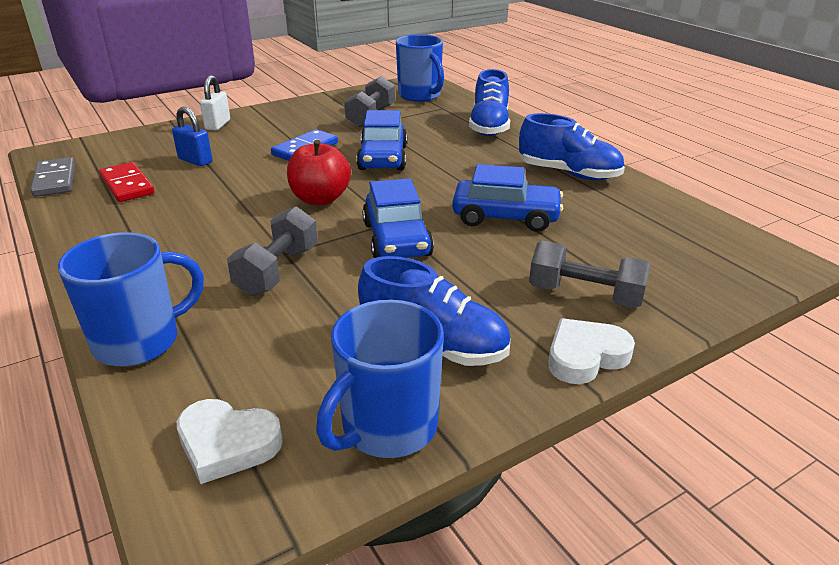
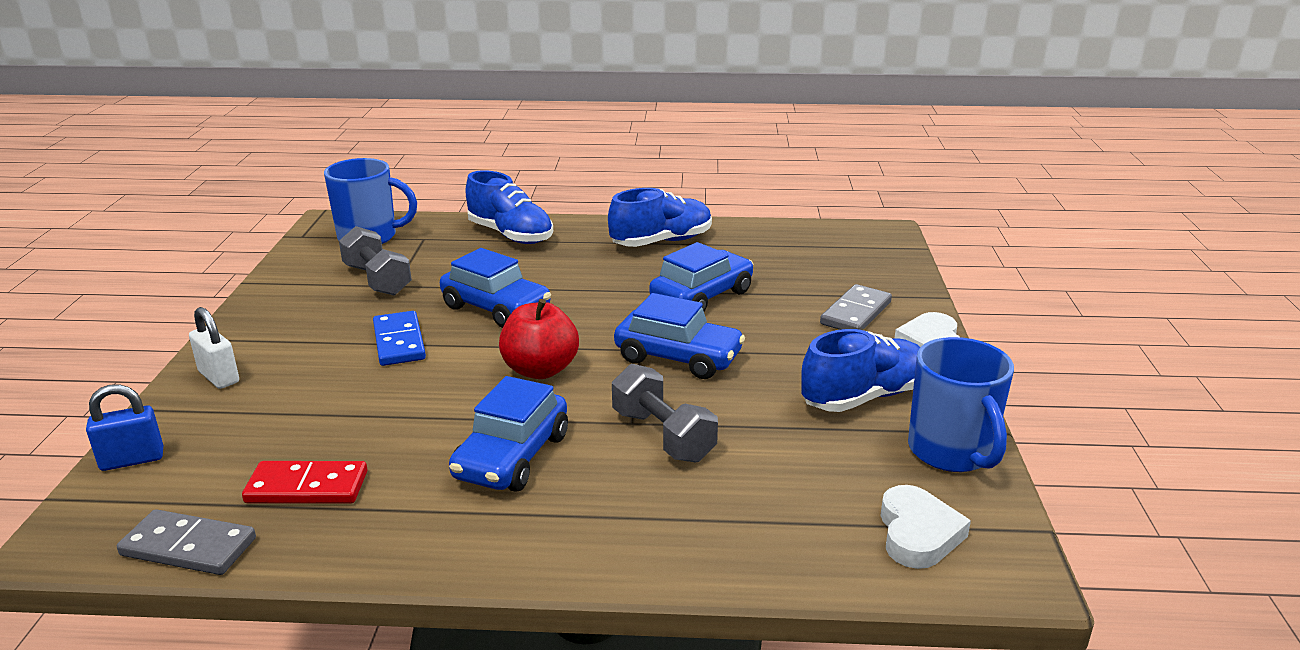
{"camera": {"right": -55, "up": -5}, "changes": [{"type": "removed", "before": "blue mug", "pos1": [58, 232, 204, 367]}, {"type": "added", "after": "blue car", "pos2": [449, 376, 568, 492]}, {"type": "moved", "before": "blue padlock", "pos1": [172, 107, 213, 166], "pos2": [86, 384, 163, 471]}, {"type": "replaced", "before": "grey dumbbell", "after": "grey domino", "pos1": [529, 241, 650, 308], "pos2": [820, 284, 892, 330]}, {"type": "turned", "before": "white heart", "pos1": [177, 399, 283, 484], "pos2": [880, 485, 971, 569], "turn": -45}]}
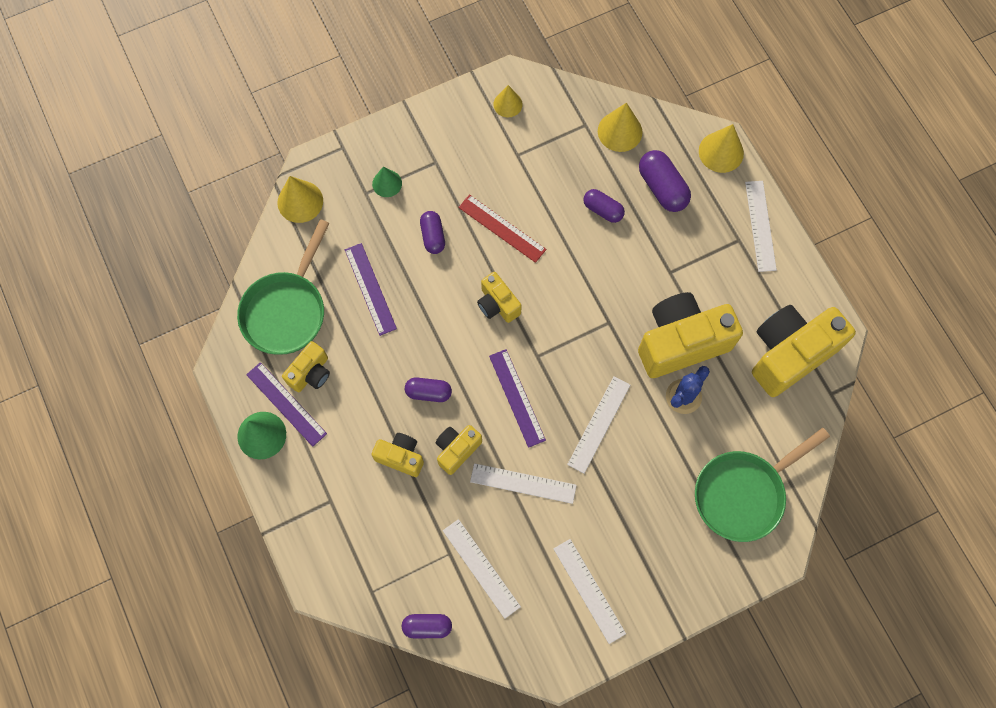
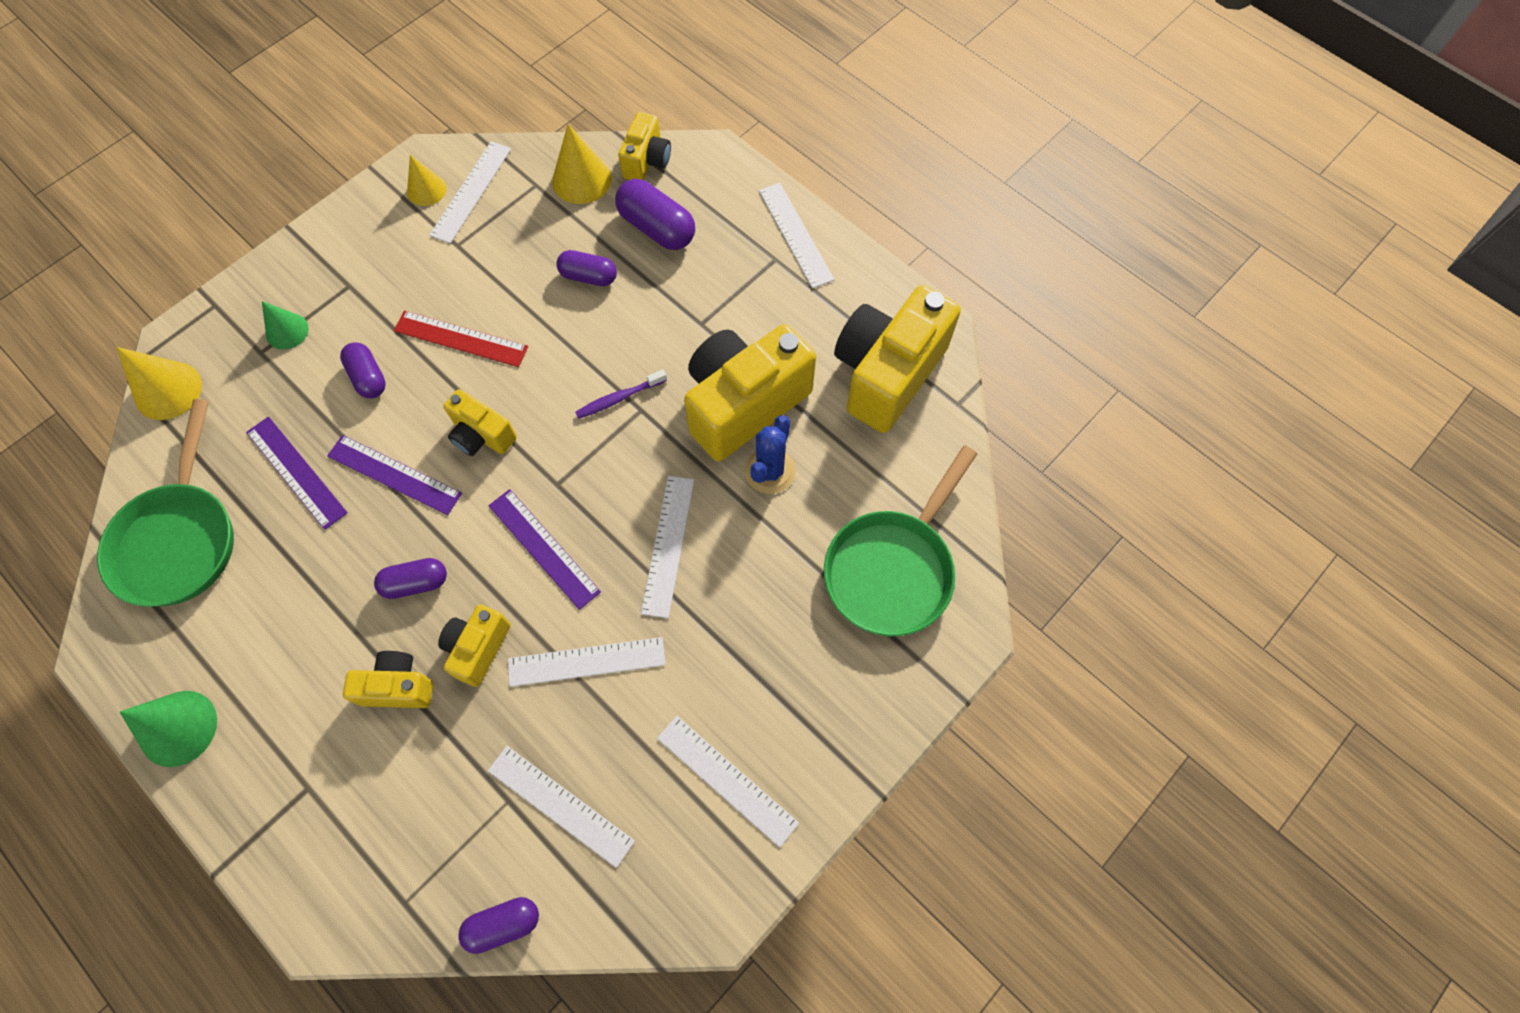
{"camera": {"right": -20, "up": -5}, "changes": [{"type": "removed", "before": "yellow cone", "pos1": [699, 124, 744, 173]}, {"type": "added", "after": "white ruler", "pos2": [429, 141, 511, 243]}, {"type": "added", "after": "purple toothbrush", "pos2": [575, 369, 667, 419]}, {"type": "moved", "before": "purple ruler", "pos1": [246, 362, 327, 447], "pos2": [327, 435, 462, 515]}, {"type": "moved", "before": "yellow camera", "pos1": [282, 341, 330, 392], "pos2": [618, 112, 671, 180]}]}
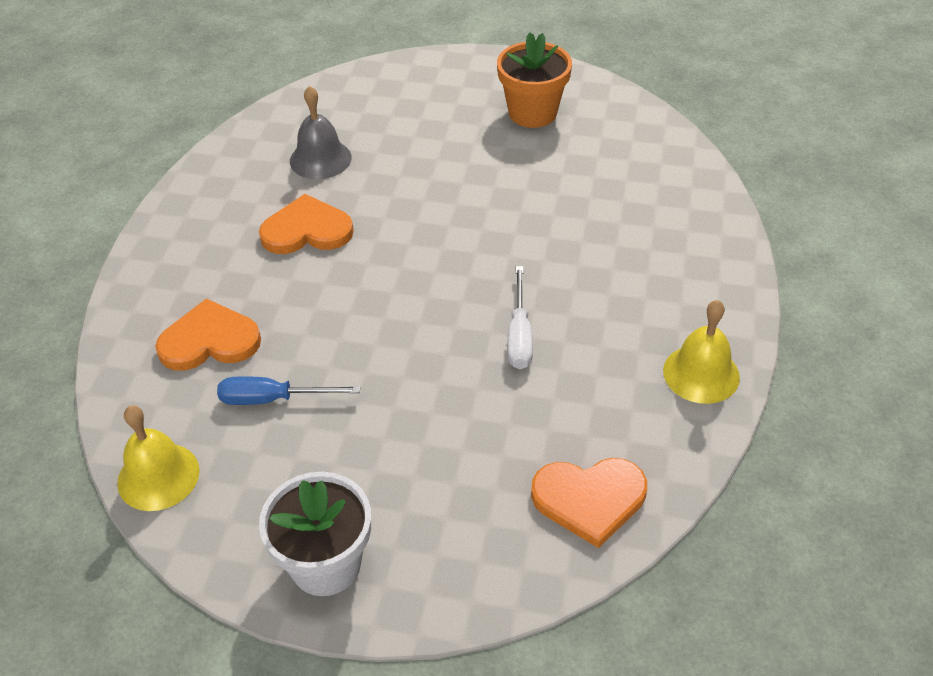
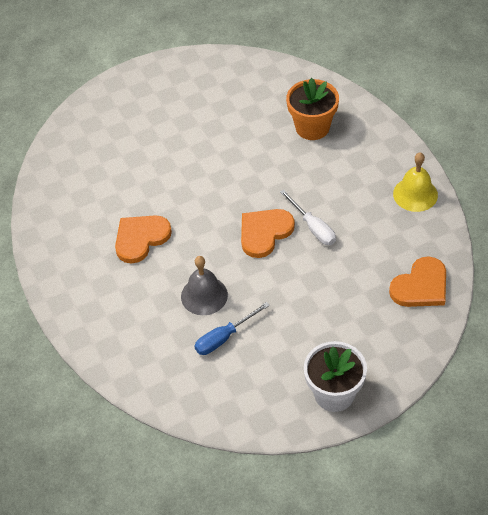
{"camera": {"right": -35, "up": 5}, "changes": [{"type": "removed", "before": "yellow bell", "pos1": [117, 405, 200, 511]}, {"type": "moved", "before": "orange heart", "pos1": [155, 299, 261, 371], "pos2": [241, 209, 295, 258]}, {"type": "moved", "before": "grey bell", "pos1": [290, 86, 352, 179], "pos2": [181, 256, 228, 315]}, {"type": "moved", "before": "orange flower pot", "pos1": [497, 32, 572, 128], "pos2": [286, 78, 339, 140]}]}
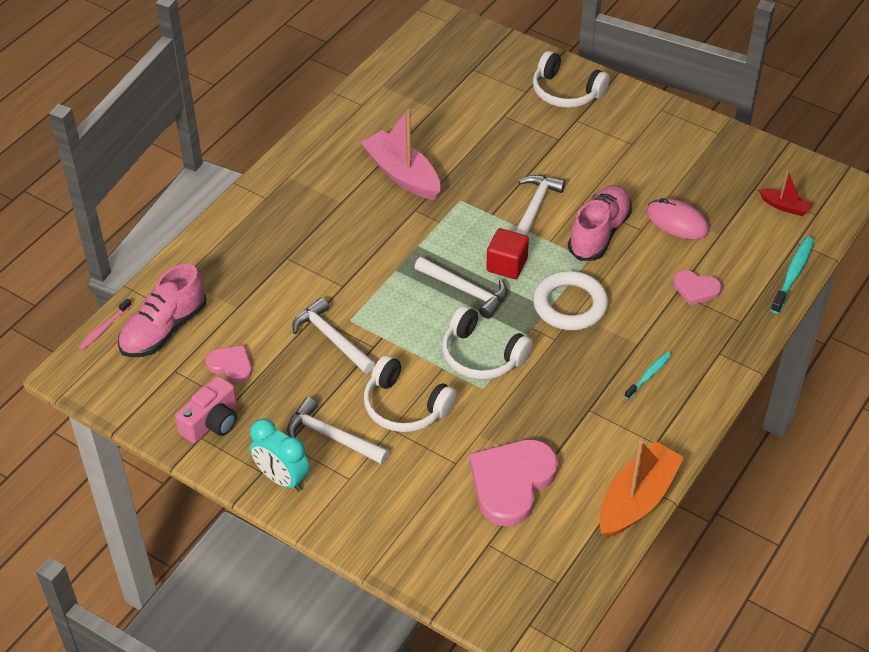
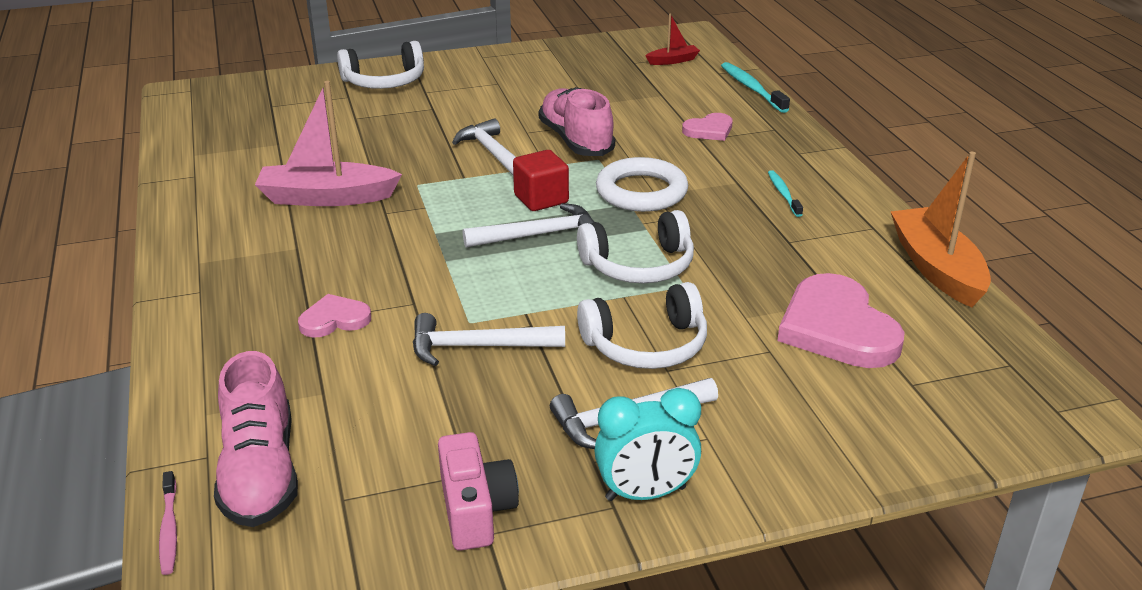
{"camera": {"right": -50, "up": -15}, "changes": [{"type": "removed", "before": "pink mouse", "pos1": [646, 198, 709, 239]}, {"type": "moved", "before": "pink heart", "pos1": [205, 345, 252, 383], "pos2": [298, 294, 371, 338]}]}
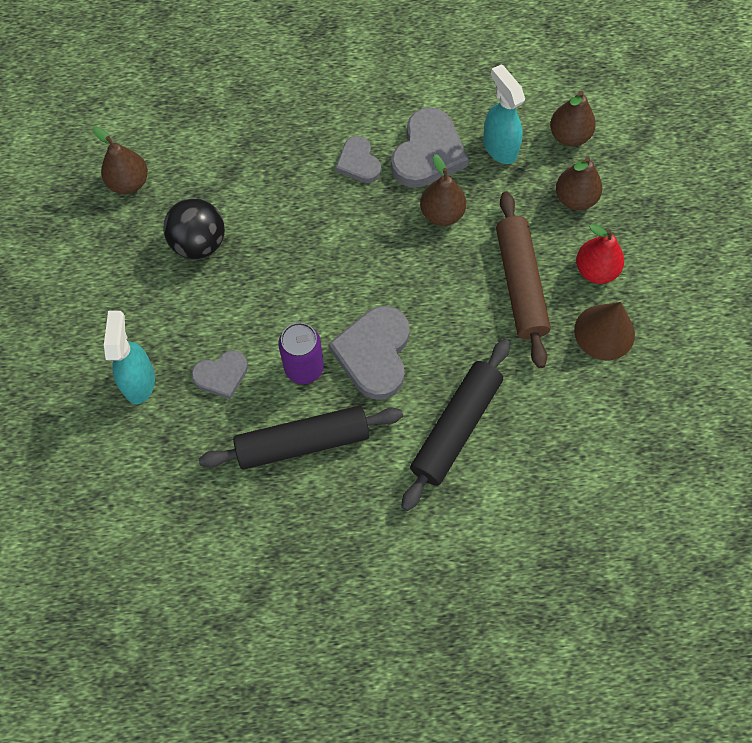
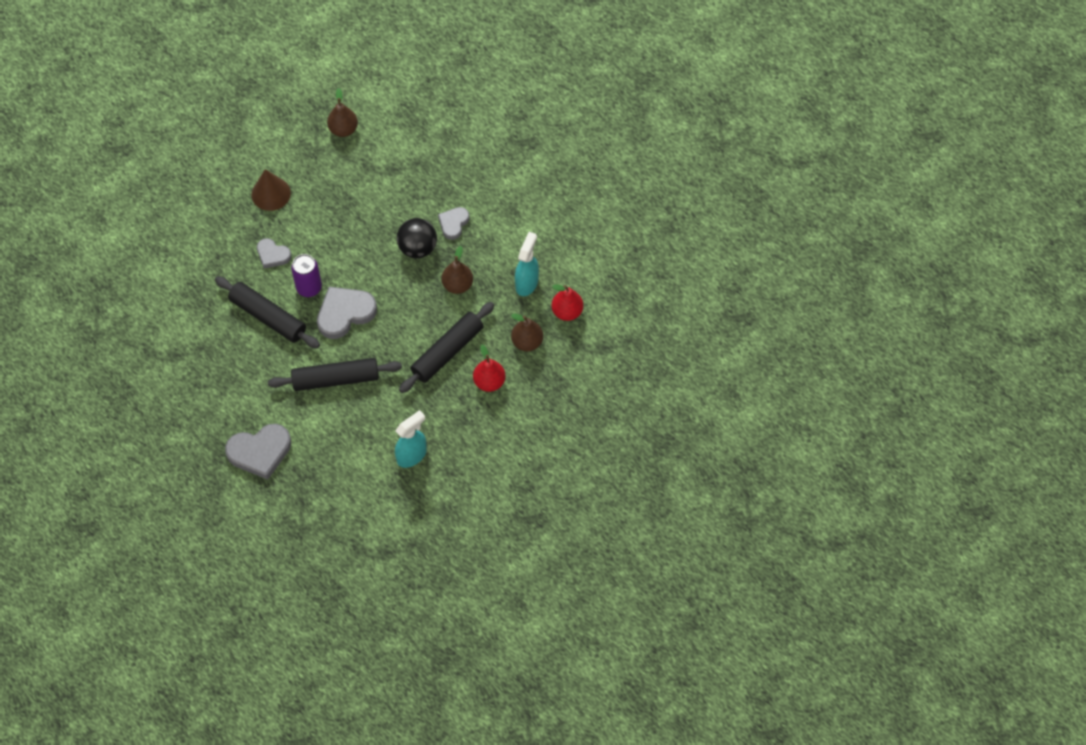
{"camera": {"right": 50, "up": -5}, "changes": [{"type": "moved", "before": "turquoise spray bottle", "pos1": [104, 311, 155, 404], "pos2": [395, 410, 427, 468]}, {"type": "moved", "before": "black ball", "pos1": [164, 198, 225, 259], "pos2": [397, 218, 437, 259]}, {"type": "moved", "before": "grey heart", "pos1": [391, 107, 469, 188], "pos2": [225, 424, 291, 480]}, {"type": "moved", "before": "brown cone", "pos1": [574, 302, 635, 360], "pos2": [252, 169, 291, 211]}, {"type": "recoloured", "before": "brown rolling pin", "after": "black rolling pin", "pos1": [496, 192, 551, 368], "pos2": [399, 302, 494, 393]}, {"type": "recoloured", "before": "brown pear", "after": "red pear", "pos1": [550, 91, 596, 146], "pos2": [551, 285, 583, 321]}]}
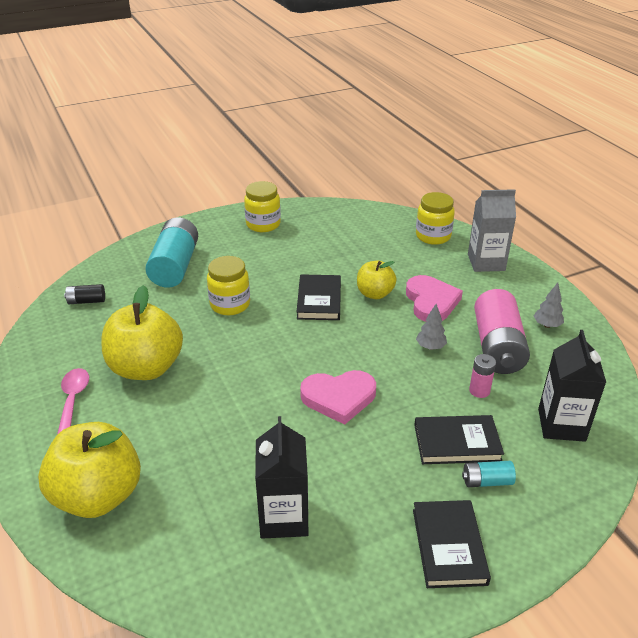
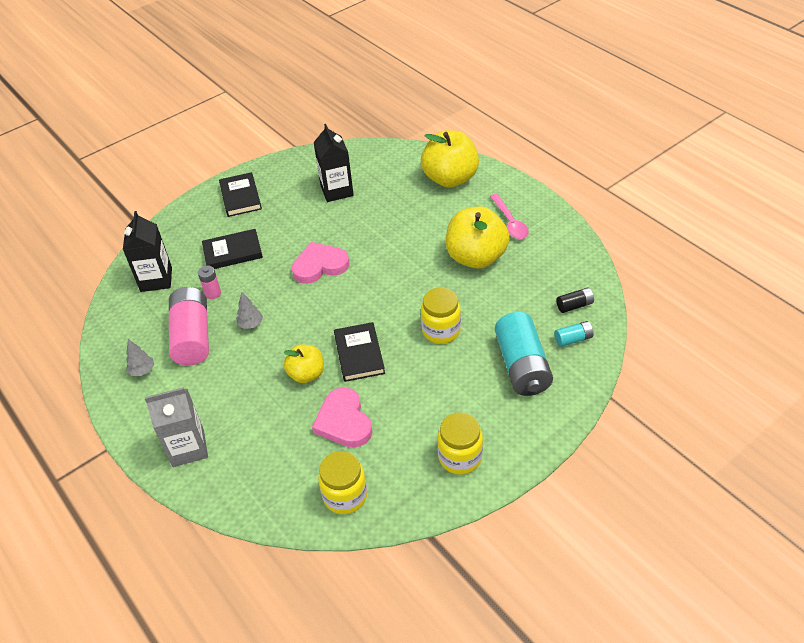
{"camera": {"right": 170, "up": 10}, "changes": [{"type": "moved", "before": "pink heart", "pos1": [406, 275, 463, 322], "pos2": [312, 388, 372, 448]}, {"type": "moved", "before": "yellow jar", "pos1": [416, 192, 455, 245], "pos2": [318, 451, 367, 514]}, {"type": "moved", "before": "turquoise battery", "pos1": [462, 461, 516, 487], "pos2": [554, 321, 593, 347]}]}
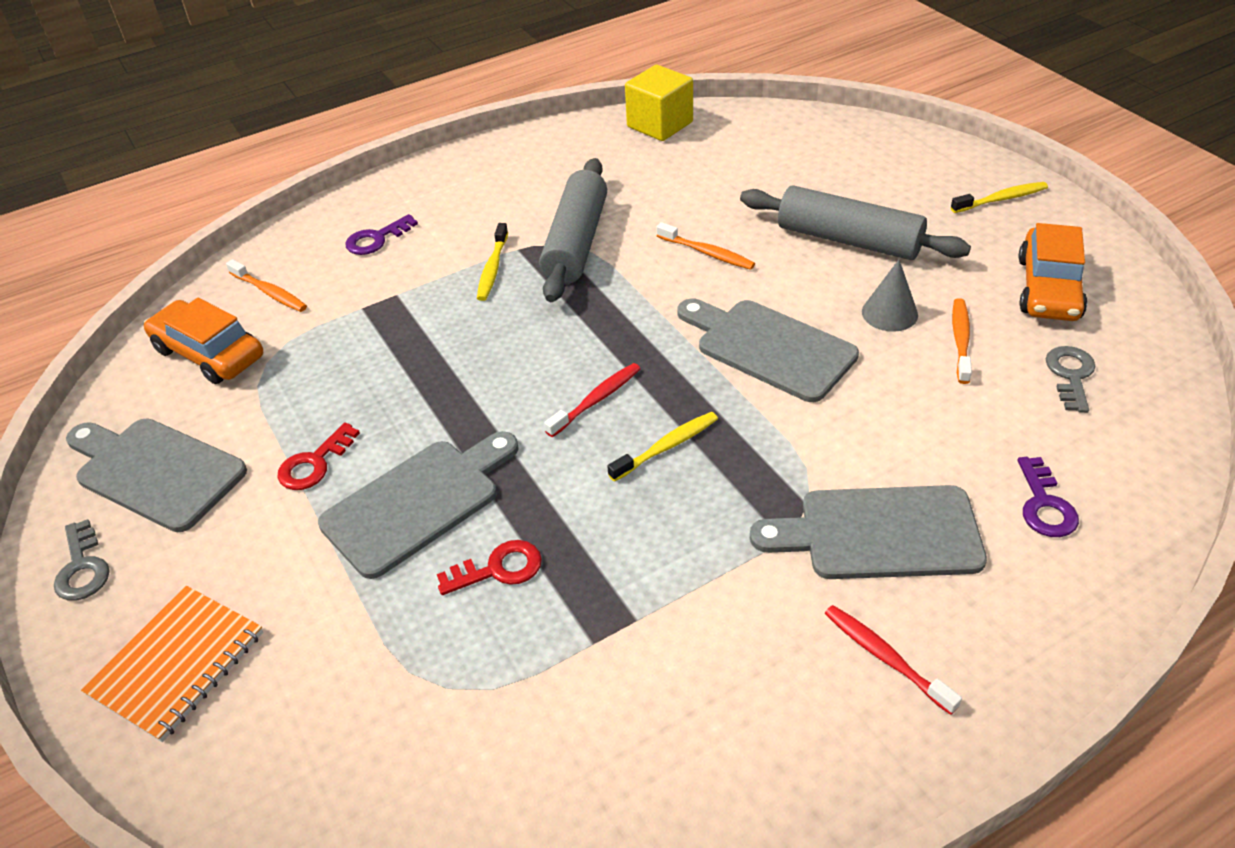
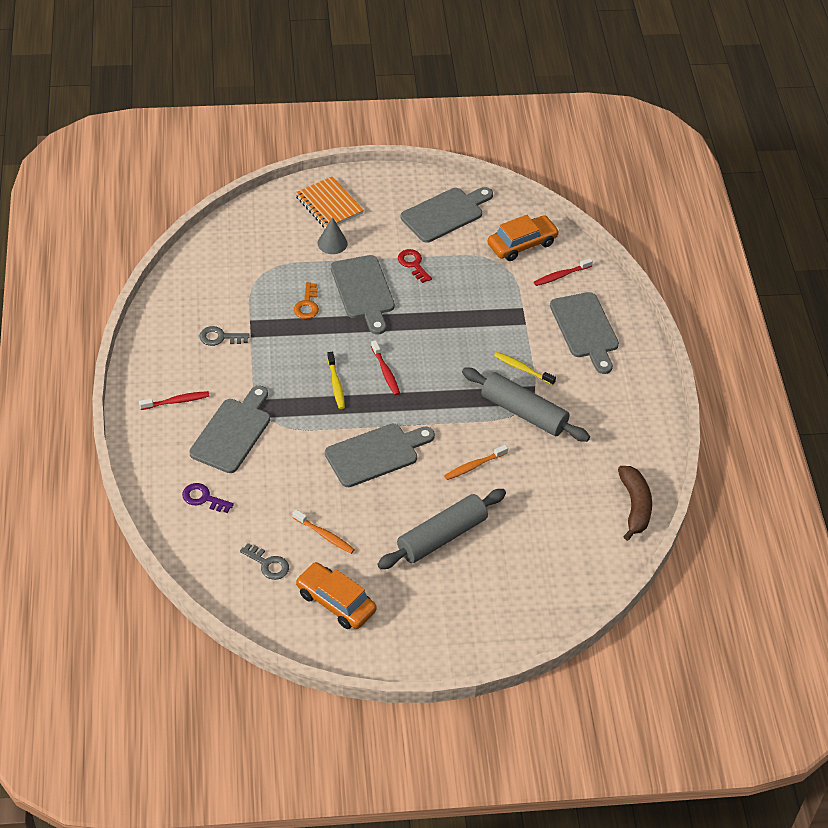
{"camera": {"right": 110, "up": 5}, "changes": [{"type": "removed", "before": "yellow toothbrush", "pos1": [951, 182, 1048, 213]}, {"type": "moved", "before": "grey key", "pos1": [54, 519, 110, 601], "pos2": [199, 326, 250, 346]}, {"type": "moved", "before": "grey cone", "pos1": [862, 260, 918, 332], "pos2": [317, 217, 348, 254]}, {"type": "replaced", "before": "purple key", "after": "grey cutting board", "pos1": [345, 214, 418, 255], "pos2": [550, 292, 619, 374]}, {"type": "replaced", "before": "yellow cube", "after": "brown banana", "pos1": [625, 65, 693, 141], "pos2": [618, 466, 652, 541]}, {"type": "recoloured", "before": "orange toothbrush", "after": "red toothbrush", "pos1": [226, 259, 307, 312], "pos2": [534, 258, 593, 286]}, {"type": "recoloured", "before": "red key", "after": "orange key", "pos1": [437, 540, 542, 595], "pos2": [294, 282, 319, 319]}]}
